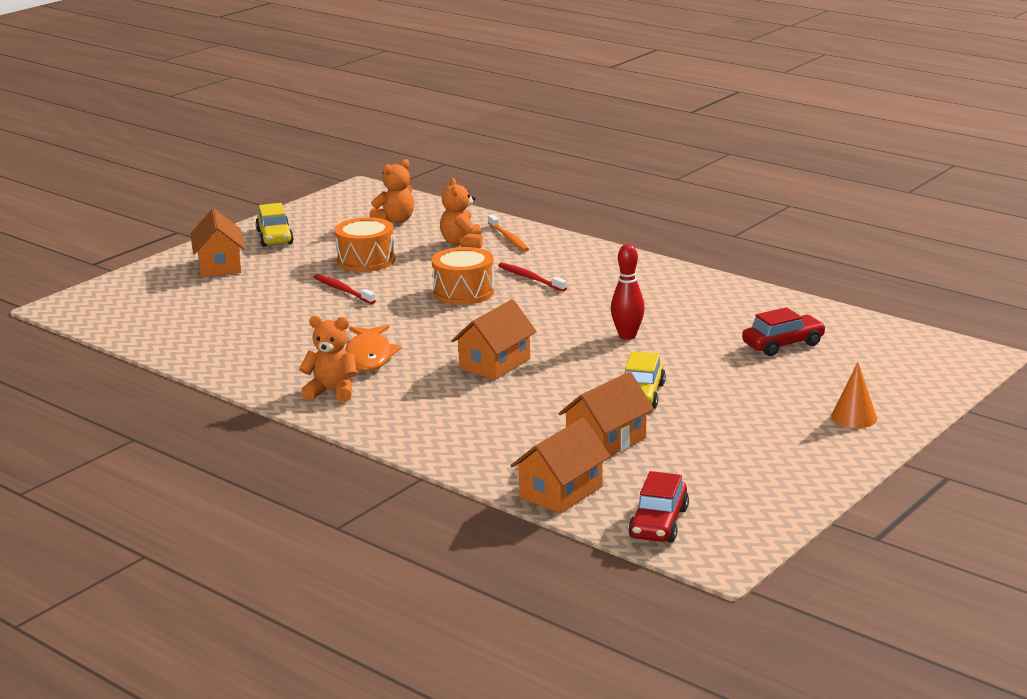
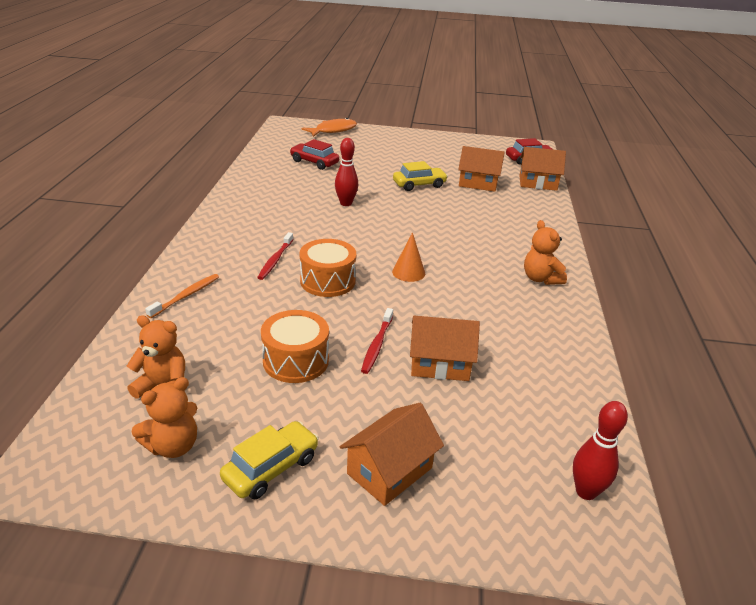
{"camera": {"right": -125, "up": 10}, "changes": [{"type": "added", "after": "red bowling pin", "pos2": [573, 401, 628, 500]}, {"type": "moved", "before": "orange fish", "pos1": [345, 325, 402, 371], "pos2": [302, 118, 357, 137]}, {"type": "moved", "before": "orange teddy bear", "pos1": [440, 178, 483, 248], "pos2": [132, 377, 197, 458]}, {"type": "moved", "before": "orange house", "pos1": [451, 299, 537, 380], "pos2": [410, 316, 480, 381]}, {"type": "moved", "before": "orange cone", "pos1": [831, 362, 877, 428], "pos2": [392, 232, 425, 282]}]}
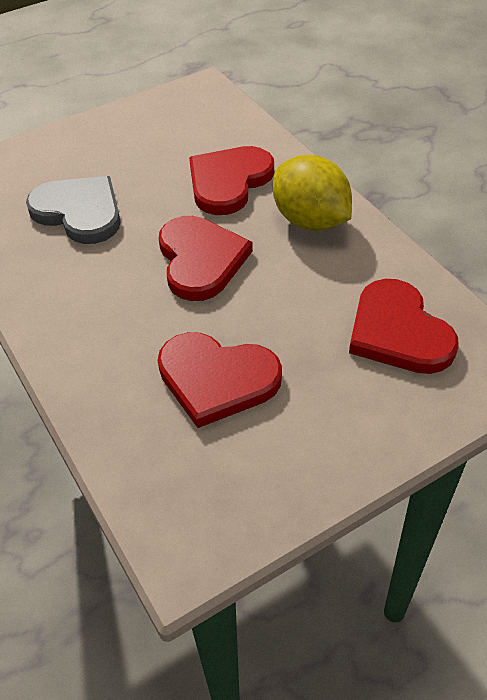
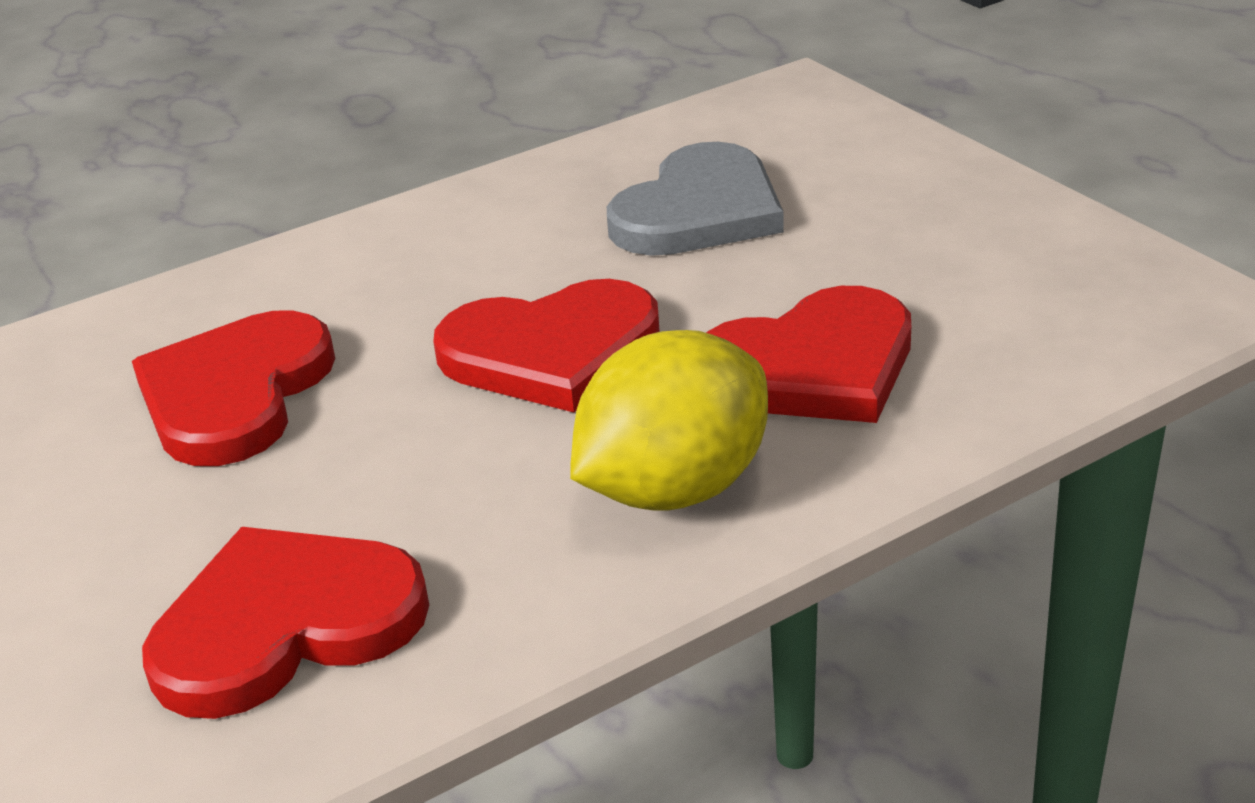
{"camera": {"right": 90, "up": -15}, "changes": [{"type": "turned", "before": "red heart", "pos1": [189, 146, 274, 215], "pos2": [706, 286, 911, 423], "turn": 120}]}
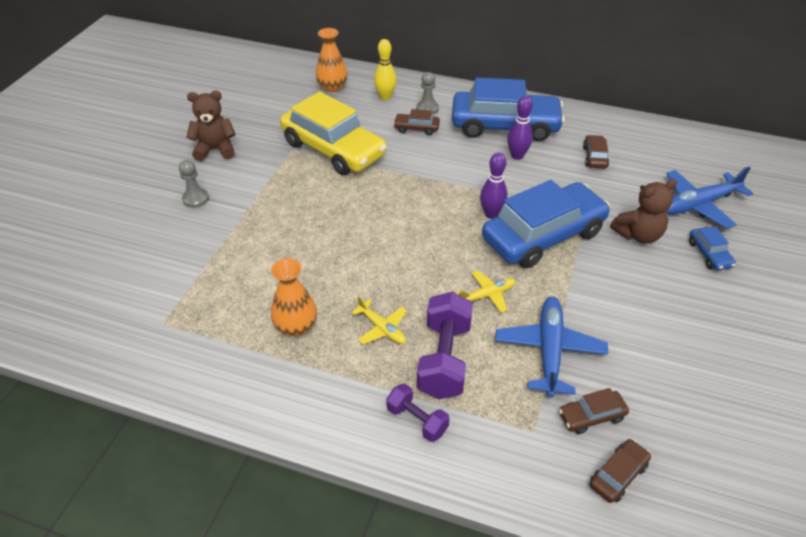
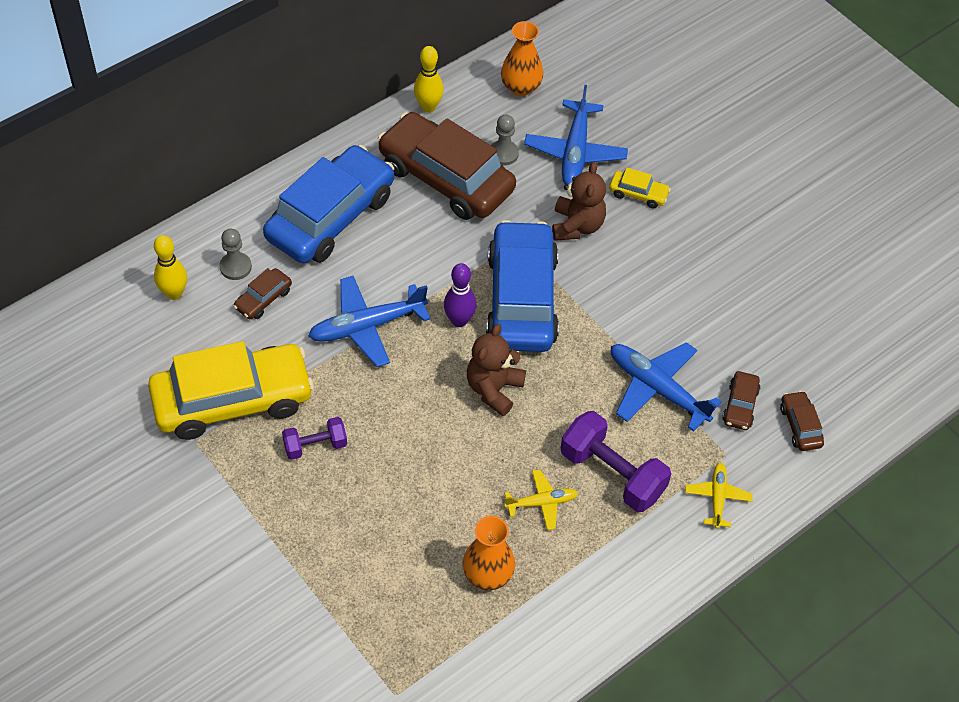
{"camera": {"right": -60, "up": 10}, "changes": [{"type": "removed", "before": "purple bowling pin", "pos1": [507, 96, 533, 160]}, {"type": "added", "after": "blue plane", "pos2": [308, 276, 431, 367]}, {"type": "added", "after": "yellow bowling pin", "pos2": [414, 46, 444, 112]}, {"type": "moved", "before": "grey pawn", "pos1": [179, 160, 209, 208], "pos2": [491, 115, 519, 165]}, {"type": "moved", "before": "brown teddy bear", "pos1": [186, 91, 236, 161], "pos2": [467, 324, 526, 416]}, {"type": "moved", "before": "orange vase", "pos1": [316, 28, 348, 92], "pos2": [501, 21, 543, 96]}, {"type": "moved", "before": "purple dumbbell", "pos1": [386, 383, 450, 442], "pos2": [282, 417, 347, 460]}, {"type": "moved", "before": "yellow plane", "pos1": [455, 271, 515, 313], "pos2": [685, 462, 753, 529]}, {"type": "recoloured", "before": "blue car", "after": "yellow car", "pos1": [689, 227, 736, 271], "pos2": [609, 168, 671, 208]}, {"type": "resized", "before": "brown car", "pos1": [583, 135, 609, 168], "pos2": [378, 112, 516, 220], "scale": 2.42}]}
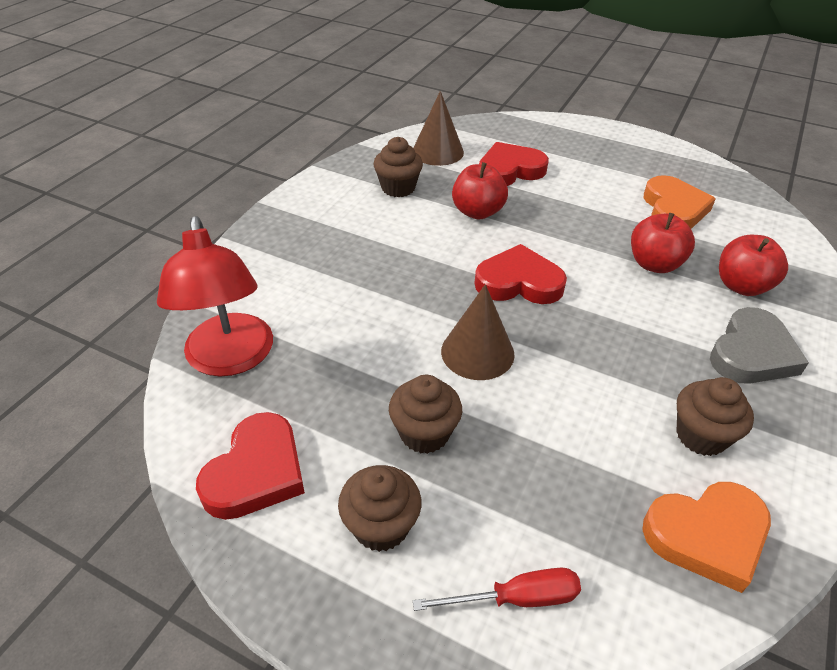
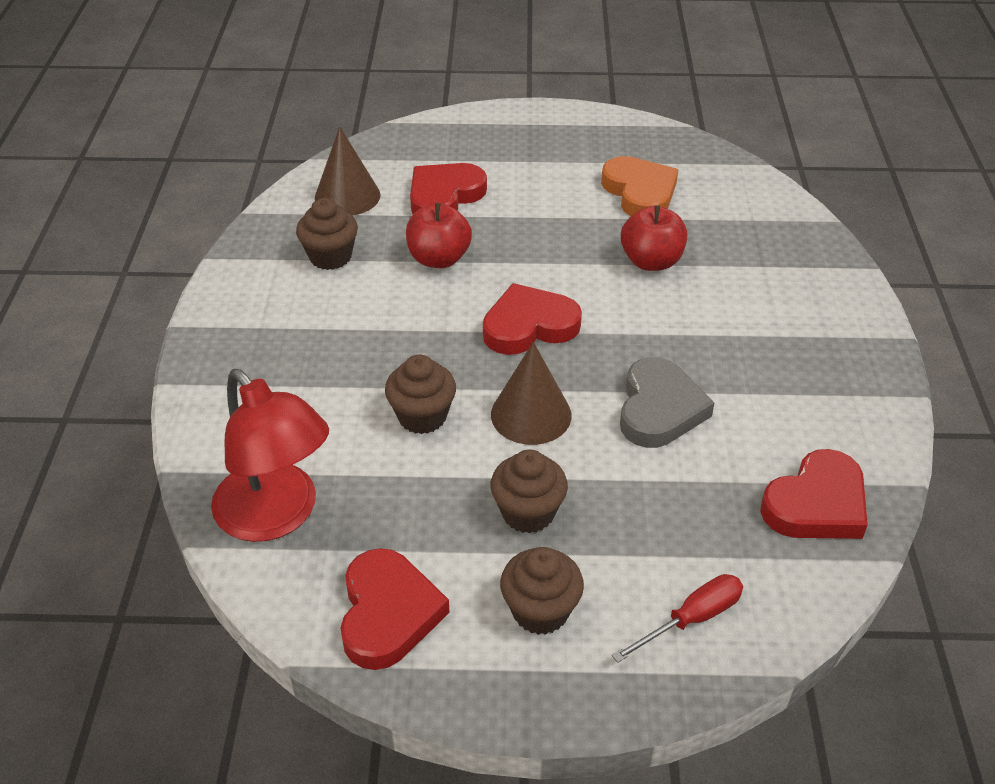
{"camera": {"right": -25, "up": 0}, "changes": [{"type": "removed", "before": "red apple", "pos1": [719, 235, 788, 296]}, {"type": "moved", "before": "brown cupcake", "pos1": [676, 377, 754, 456], "pos2": [385, 355, 456, 434]}, {"type": "moved", "before": "grey heart", "pos1": [710, 307, 809, 384], "pos2": [620, 357, 714, 448]}, {"type": "recoloured", "before": "orange heart", "after": "red heart", "pos1": [642, 482, 771, 593], "pos2": [760, 449, 868, 539]}]}
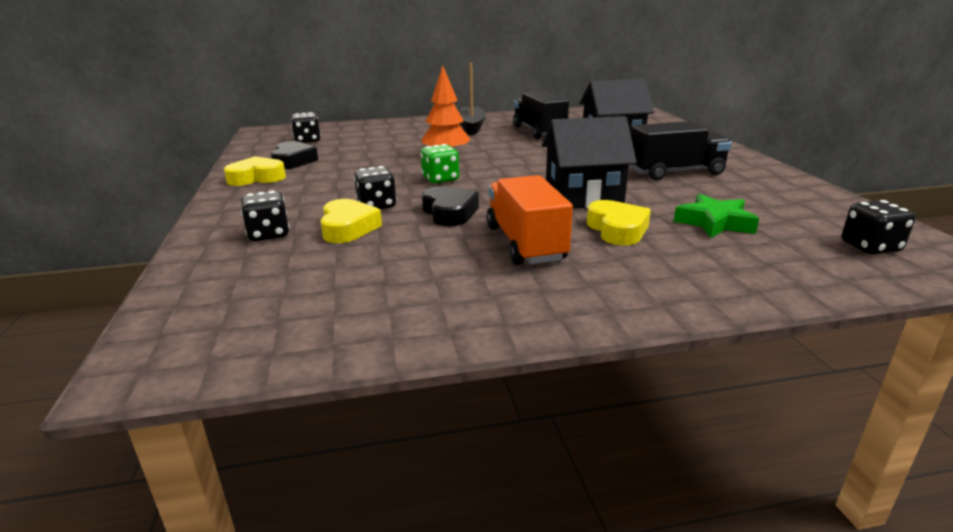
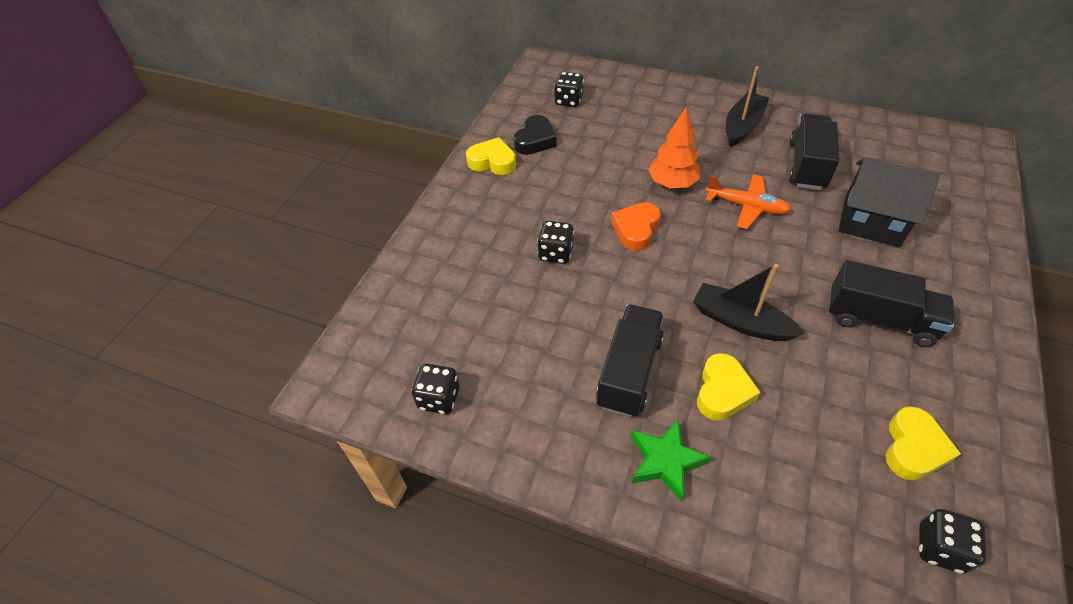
{"camera": {"right": 35, "up": 25}, "changes": [{"type": "removed", "before": "black heart", "pos1": [422, 186, 479, 226]}, {"type": "added", "after": "orange plane", "pos2": [706, 174, 791, 229]}, {"type": "moved", "before": "black dice", "pos1": [241, 191, 290, 241], "pos2": [412, 364, 459, 414]}, {"type": "moved", "before": "yellow heart", "pos1": [320, 199, 382, 243], "pos2": [885, 406, 961, 481]}, {"type": "moved", "before": "green star", "pos1": [673, 194, 759, 238], "pos2": [631, 420, 711, 501]}, {"type": "replaced", "before": "green dice", "after": "orange heart", "pos1": [421, 144, 459, 183], "pos2": [611, 202, 661, 251]}, {"type": "replaced", "before": "black house", "after": "black boat", "pos1": [542, 116, 637, 208], "pos2": [693, 264, 805, 341]}, {"type": "recoloured", "before": "orange truck", "after": "black truck", "pos1": [487, 175, 573, 265], "pos2": [596, 304, 664, 417]}]}
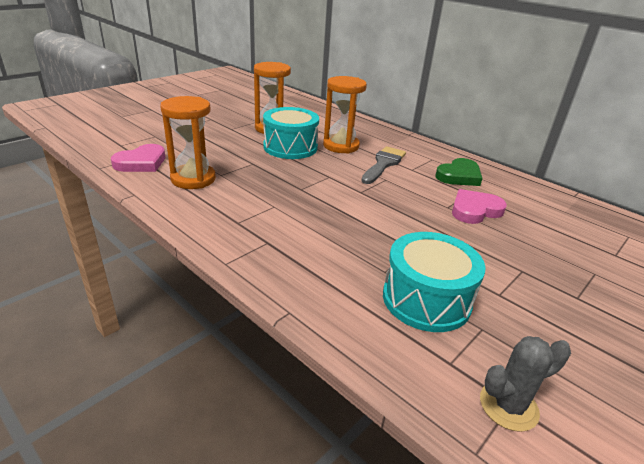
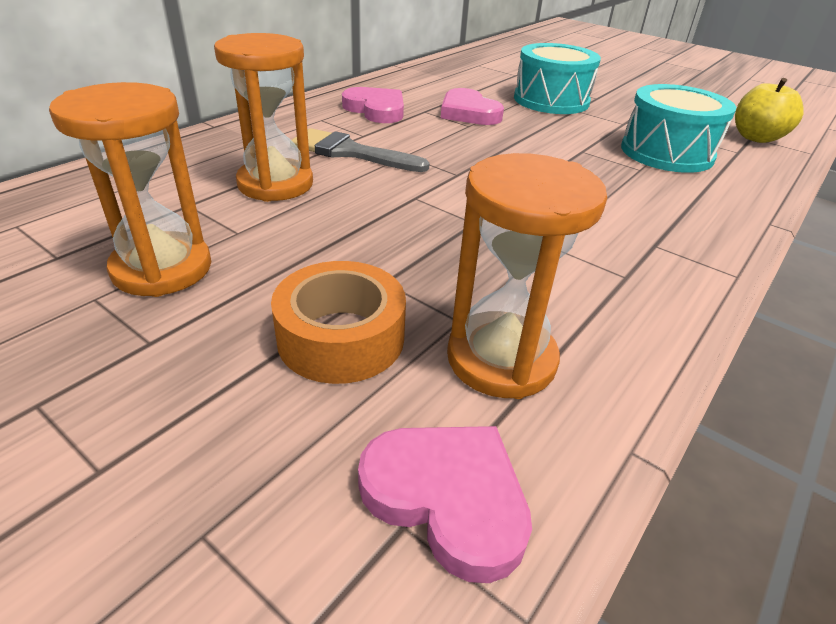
{"camera": {"right": -95, "up": 5}, "changes": [{"type": "added", "after": "orange tape", "pos2": [271, 261, 406, 384]}, {"type": "moved", "before": "turquoise drum", "pos1": [263, 107, 319, 159], "pos2": [514, 43, 601, 114]}, {"type": "replaced", "before": "grey cactus", "after": "yellow apple", "pos1": [480, 336, 571, 432], "pos2": [735, 78, 804, 143]}, {"type": "recoloured", "before": "green heart", "after": "pink heart", "pos1": [435, 158, 483, 186], "pos2": [342, 87, 404, 123]}]}
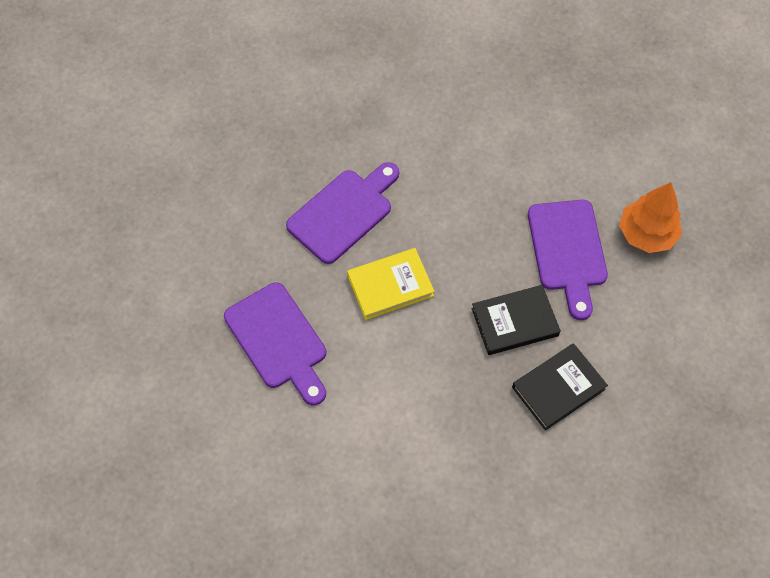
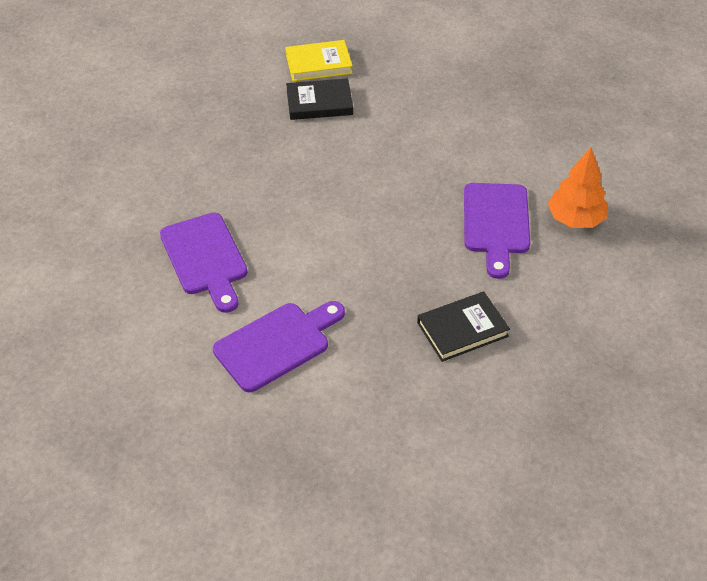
{"camera": {"right": 10, "up": -15}, "changes": [{"type": "moved", "before": "purple cutting board", "pos1": [286, 162, 399, 264], "pos2": [213, 301, 345, 392]}, {"type": "moved", "before": "yellow book", "pos1": [347, 248, 435, 320], "pos2": [285, 40, 353, 81]}, {"type": "moved", "before": "black book", "pos1": [472, 285, 561, 355], "pos2": [286, 78, 353, 120]}]}
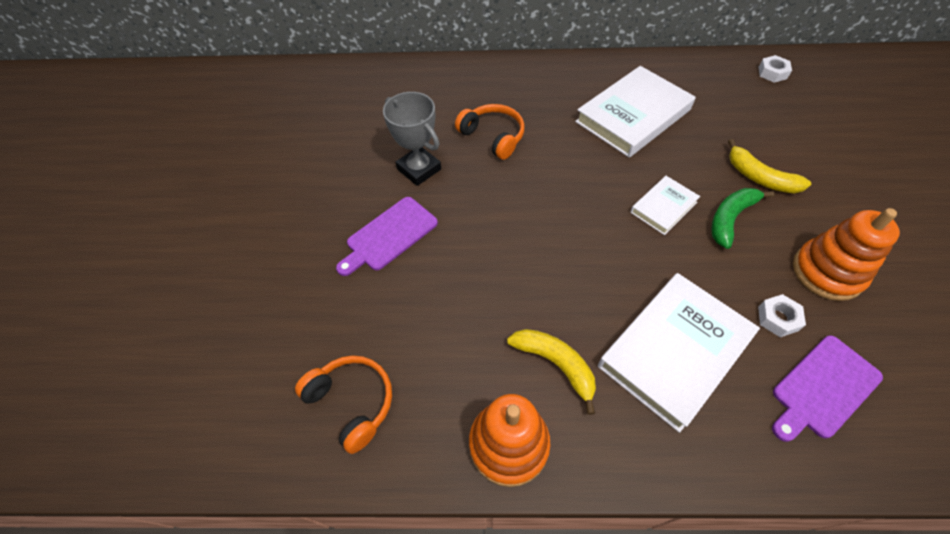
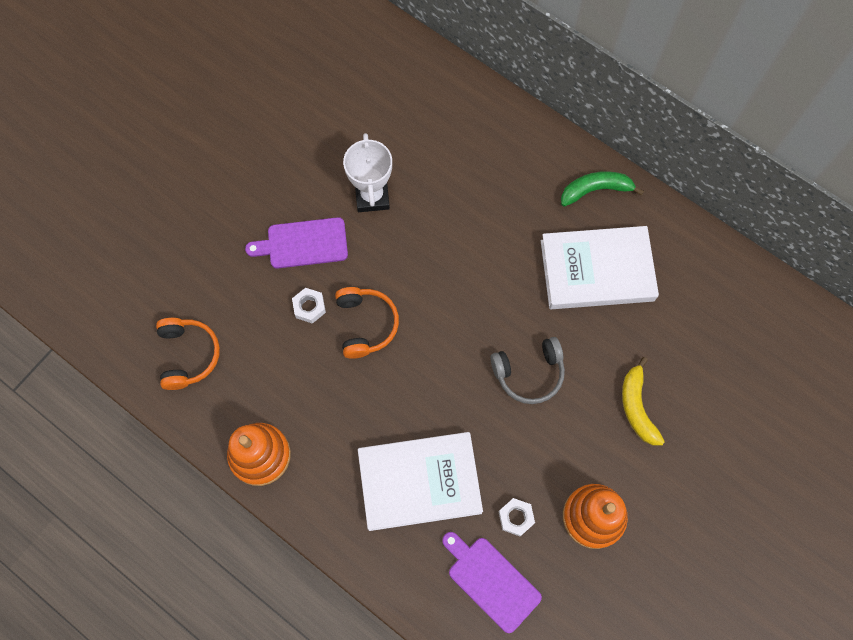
{"camera": {"right": 35, "up": 15}, "changes": [{"type": "removed", "before": "yellow banana", "pos1": [507, 329, 596, 415]}, {"type": "moved", "before": "orange headphones", "pos1": [455, 104, 525, 160], "pos2": [335, 287, 399, 359]}, {"type": "moved", "before": "green banana", "pos1": [711, 188, 774, 249], "pos2": [561, 171, 644, 207]}, {"type": "moved", "before": "white nut", "pos1": [758, 55, 792, 83], "pos2": [292, 288, 326, 324]}, {"type": "replaced", "before": "white book", "after": "grey headphones", "pos1": [630, 176, 700, 235], "pos2": [490, 337, 565, 404]}, {"type": "recoloured", "before": "grey trophy", "after": "white trophy", "pos1": [383, 92, 441, 186], "pos2": [343, 133, 392, 212]}, {"type": "turned", "before": "purple cutting board", "pos1": [772, 335, 883, 442], "pos2": [442, 532, 542, 633], "turn": 45}]}
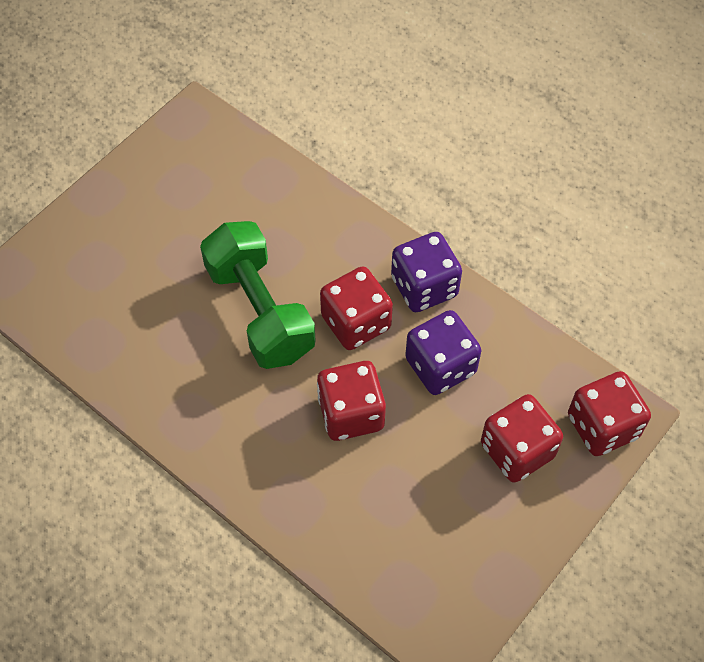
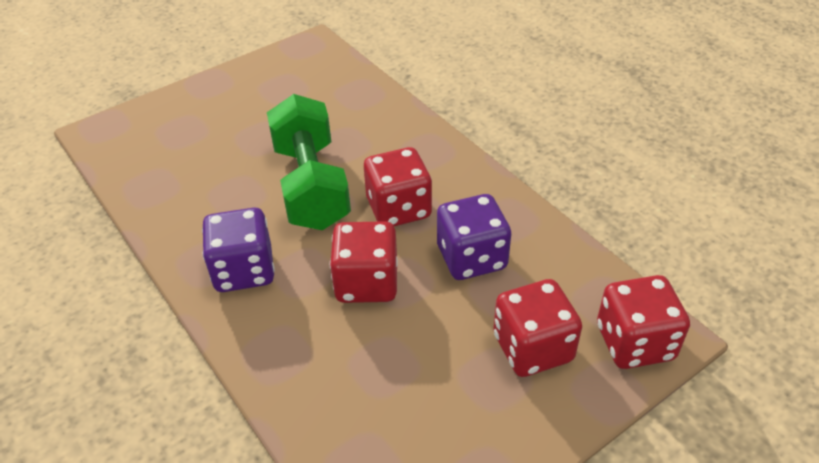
{"camera": {"right": 15, "up": -15}, "changes": [{"type": "moved", "before": "purple dice", "pos1": [391, 232, 462, 312], "pos2": [202, 208, 275, 292]}]}
